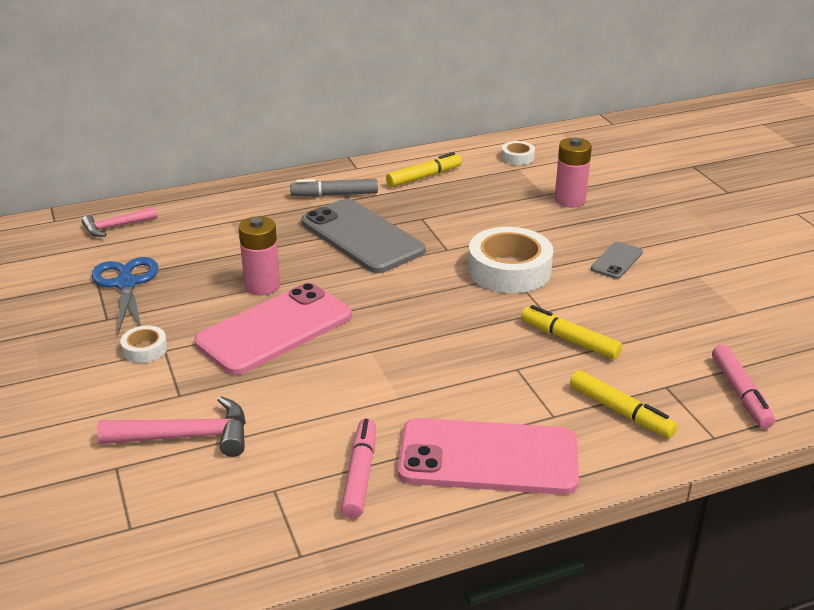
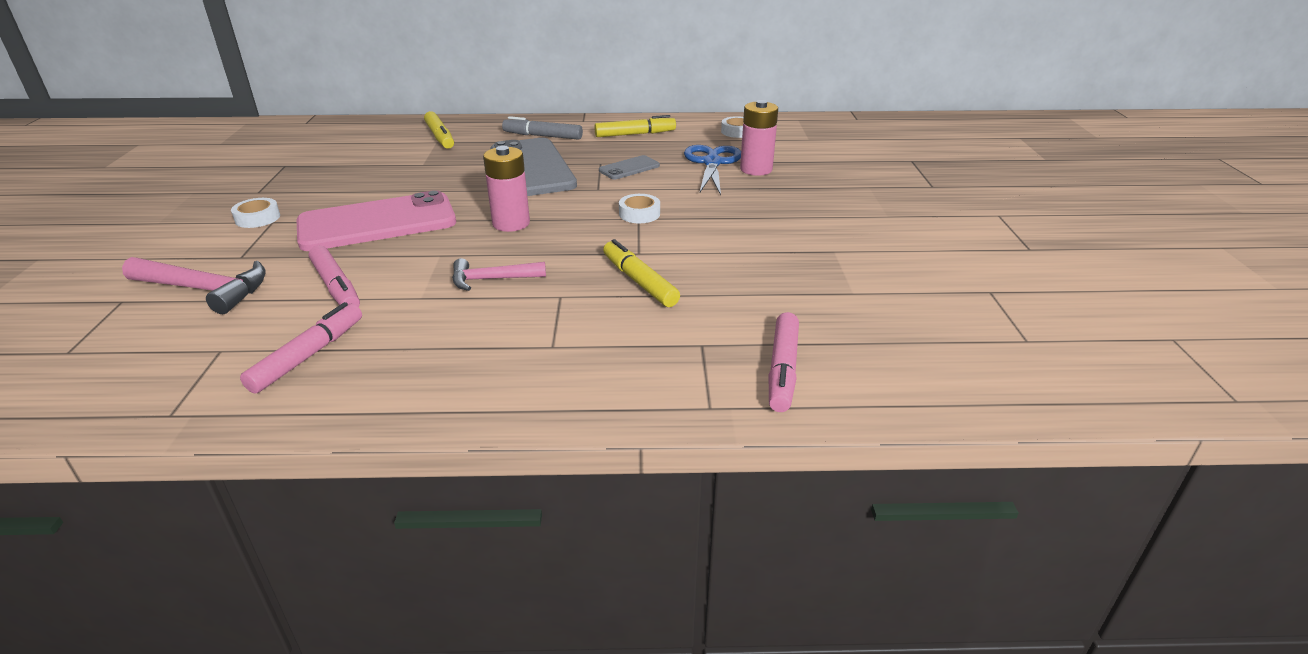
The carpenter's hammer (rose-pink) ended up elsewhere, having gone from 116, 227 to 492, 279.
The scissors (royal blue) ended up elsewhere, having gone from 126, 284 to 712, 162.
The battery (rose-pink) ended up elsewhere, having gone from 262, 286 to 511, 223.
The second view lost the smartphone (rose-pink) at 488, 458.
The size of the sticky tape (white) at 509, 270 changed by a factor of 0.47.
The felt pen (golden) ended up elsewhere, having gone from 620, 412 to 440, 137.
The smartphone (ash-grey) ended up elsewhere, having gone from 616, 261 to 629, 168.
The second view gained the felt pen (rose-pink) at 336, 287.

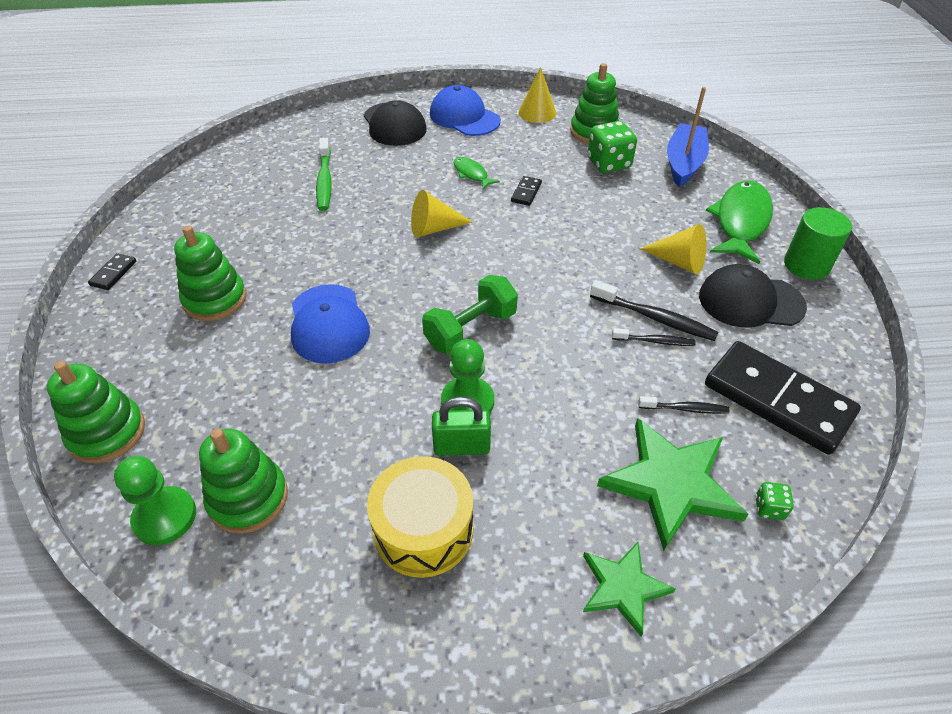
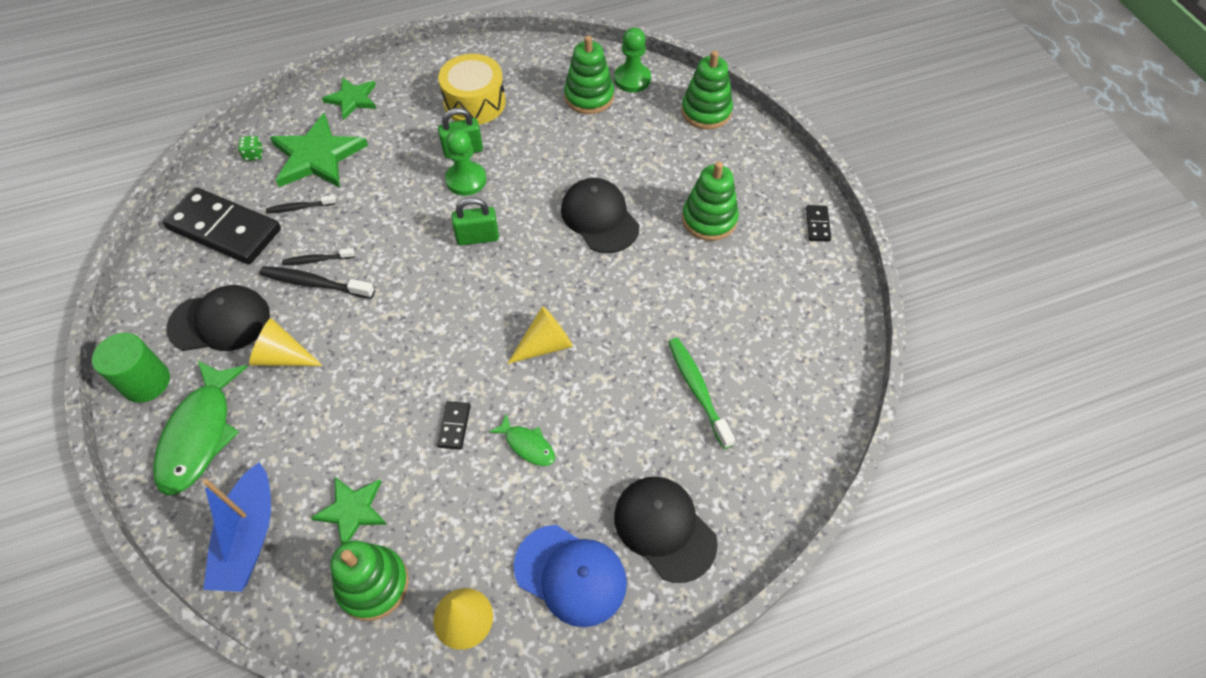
What was the baseball cap (royal blue) at 328, 324 turned into the baseball cap (jet-black) at 599, 218.
Where the hand weight (emerald) stood at 470, 330, the lock (emerald) came to stand at 478, 237.
Where the game die (emerald) stood at 609, 164, the star shape (emerald) came to stand at 352, 510.

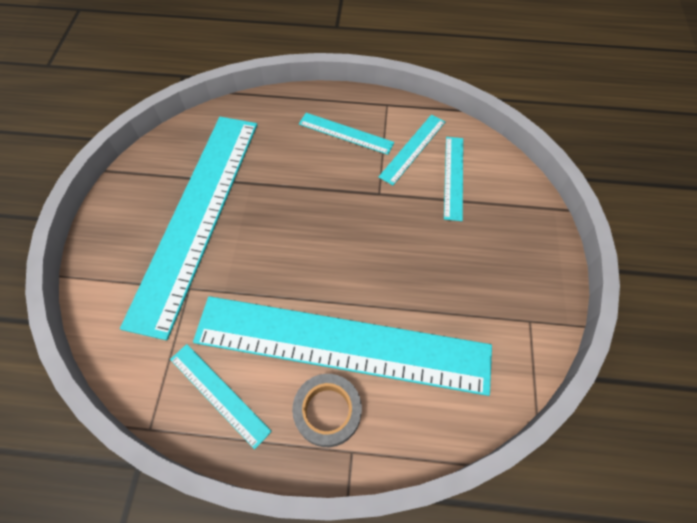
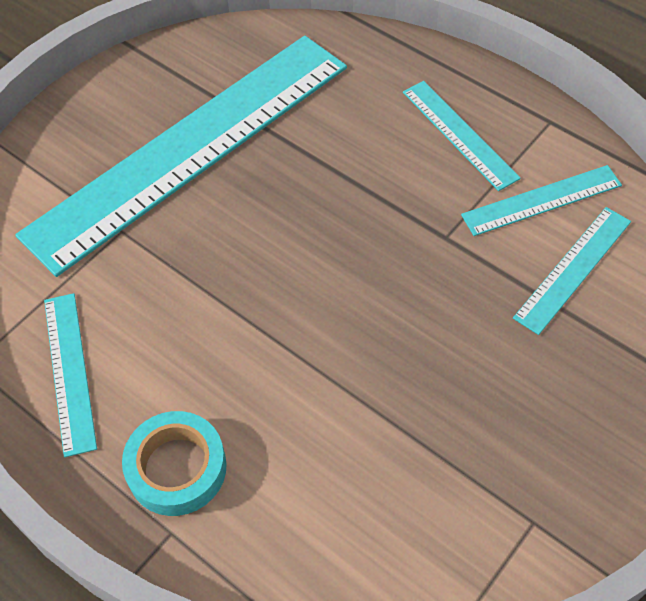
The second view lost the measuring stick (aqua) at 342, 345.
What was the sticky tape (ash-grey) at 327, 411 turned into the sticky tape (aqua) at 177, 468.

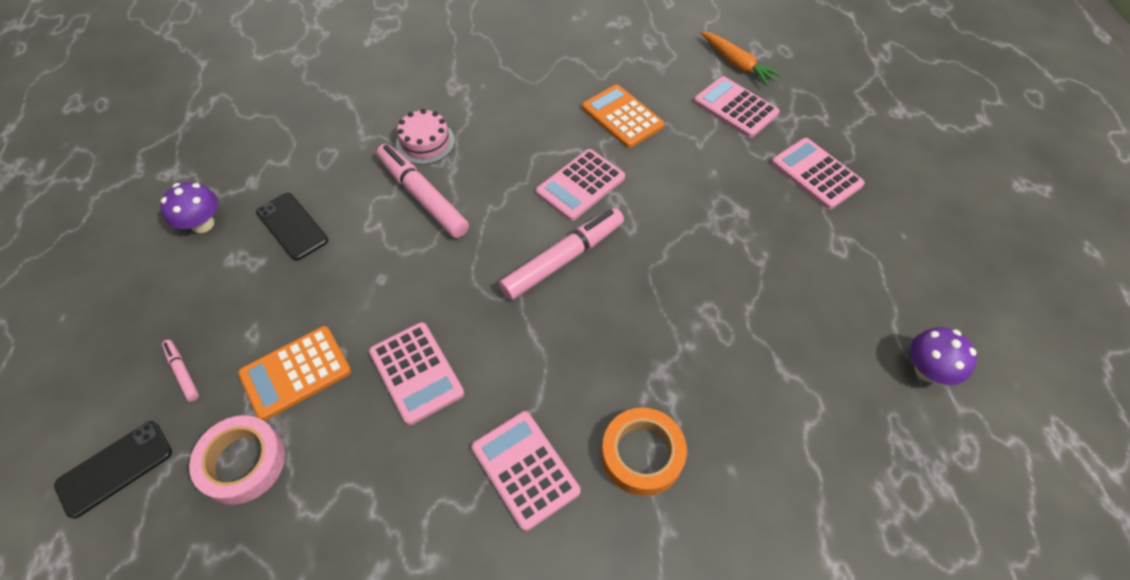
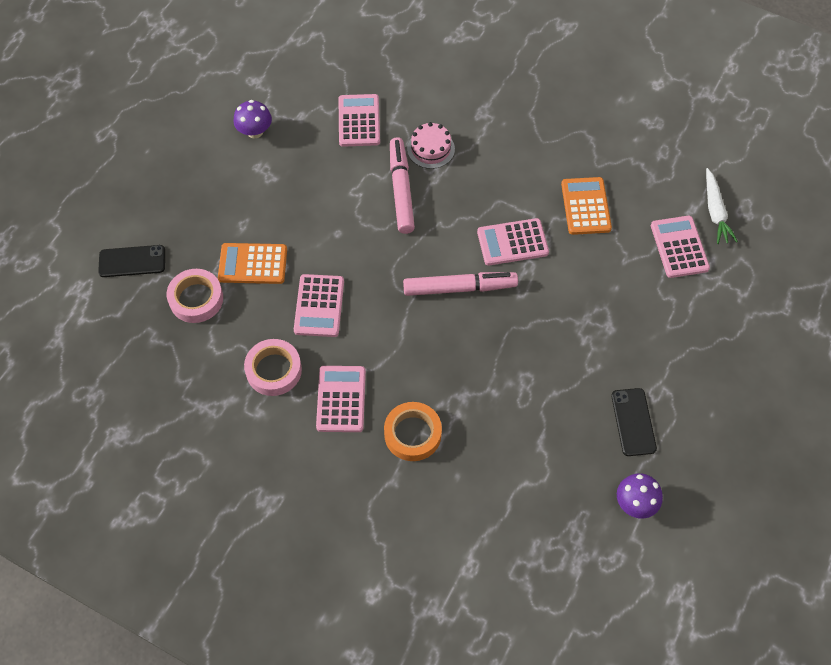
The second view lost the felt pen (rose-pink) at 183, 373.
The smartphone (jet-black) ended up elsewhere, having gone from 292, 226 to 633, 422.
What was the carrot (bright orange) at 737, 64 turned into the carrot (white) at 715, 211.
The calculator (rose-pink) ended up elsewhere, having gone from 816, 174 to 359, 121.
The second view gained the sticky tape (rose-pink) at 274, 370.

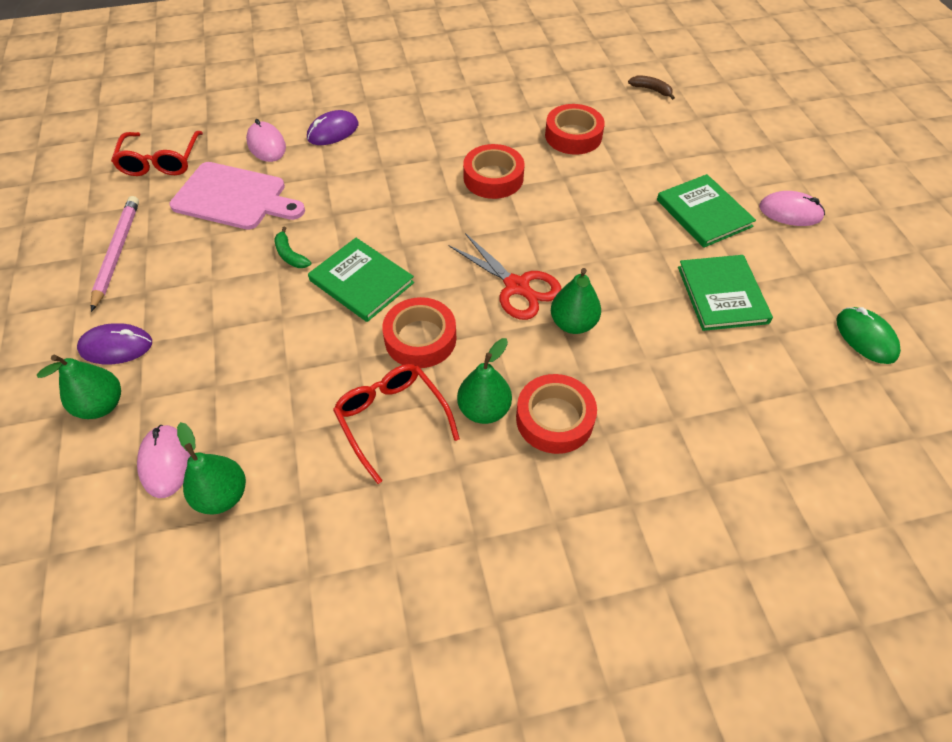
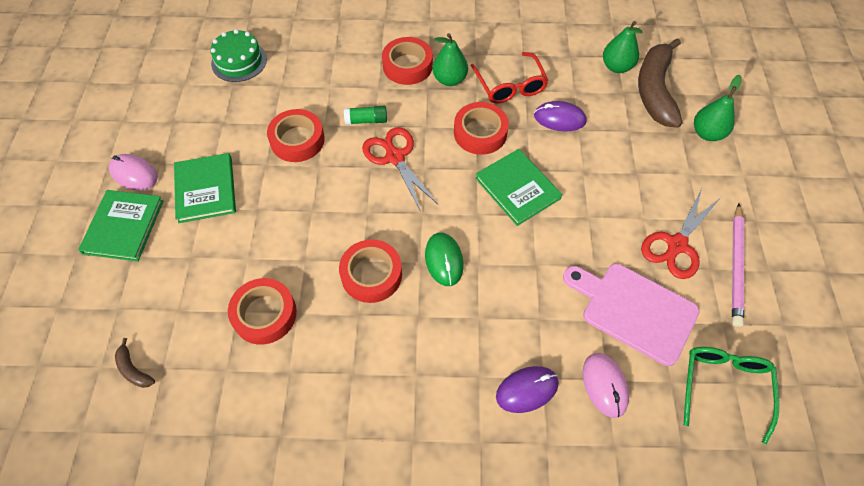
The computer mouse (purple) ended up elsewhere, having gone from 116, 346 to 559, 118.
What was the glasses (red) at 161, 161 turned into the glasses (emerald) at 724, 387.
Where the computer mouse (rose-pink) stood at 165, 462, the banana (russet) came to stand at 655, 90.
The second view lost the banana (emerald) at 290, 255.
Where the toy pear (emerald) stood at 573, 323, the stick of glue (emerald) came to stand at 366, 120.
The book (emerald) ended up elsewhere, having gone from 722, 295 to 123, 227.
The computer mouse (emerald) ended up elsewhere, having gone from 865, 337 to 444, 260.
The second view gained the gateau (emerald) at 239, 61.
The second view gained the sticky tape (red) at 297, 140.
The second view gained the scissors (red) at 676, 245.

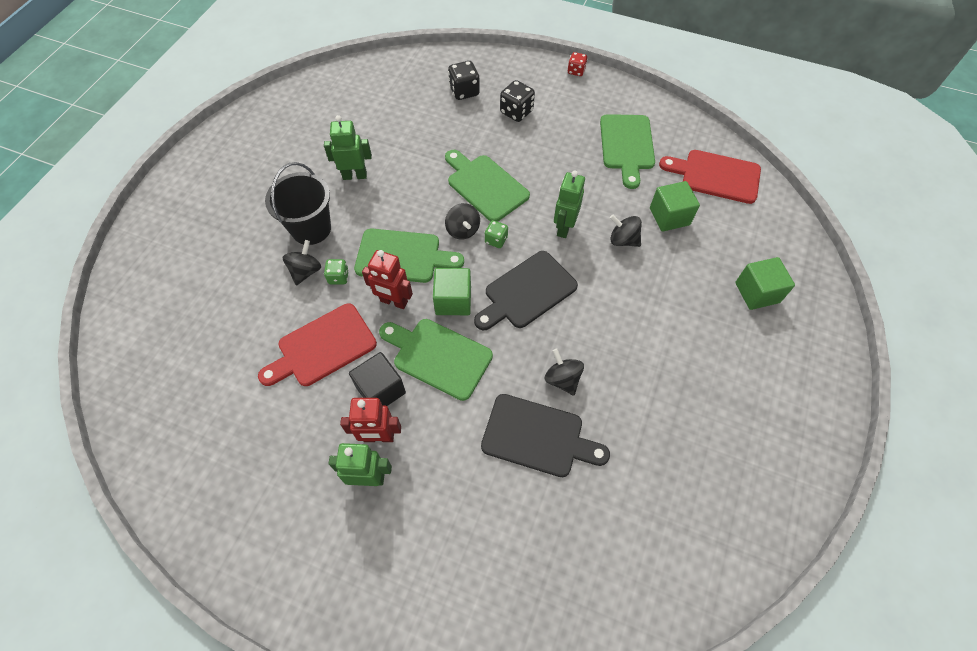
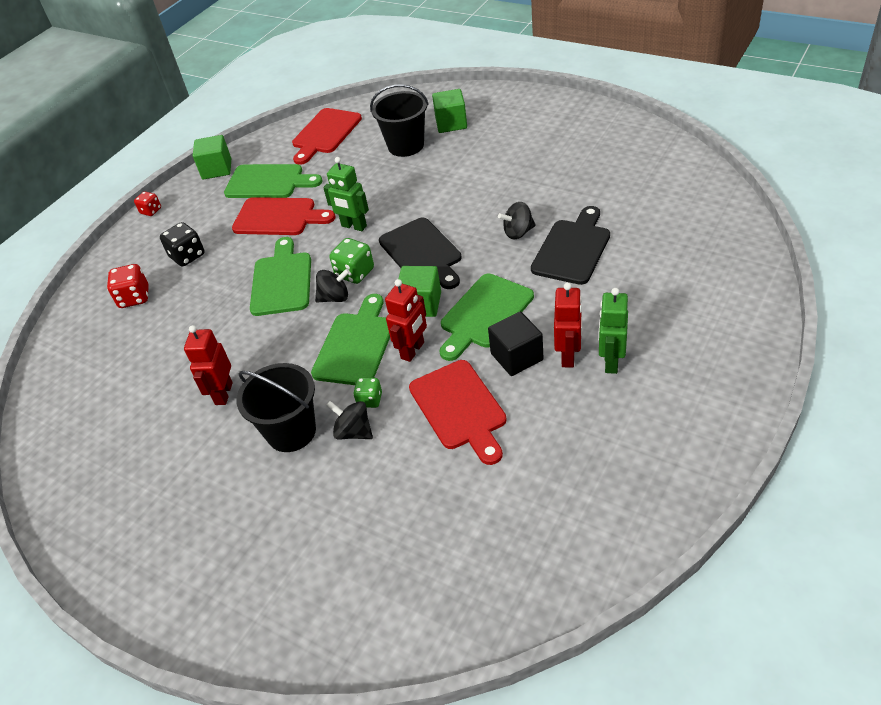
What was the toy robot (emerald) at 355, 175 turned into the toy robot (red) at 223, 393.
The chopping board (emerald) at 485, 186 ended up facing another way, 120 degrees clockwise from before.
What was the game die (jet-black) at 464, 91 turned into the game die (red) at 134, 298.
The size of the game die (emerald) at 496, 240 changed by a factor of 1.58.
The second view lost the toy top (jet-black) at 623, 240.
The block (emerald) ended up elsewhere, having gone from 669, 216 to 217, 169.
The second view gained the chopping board (red) at 278, 217.
The second view gained the bucket (jet-black) at 406, 146.

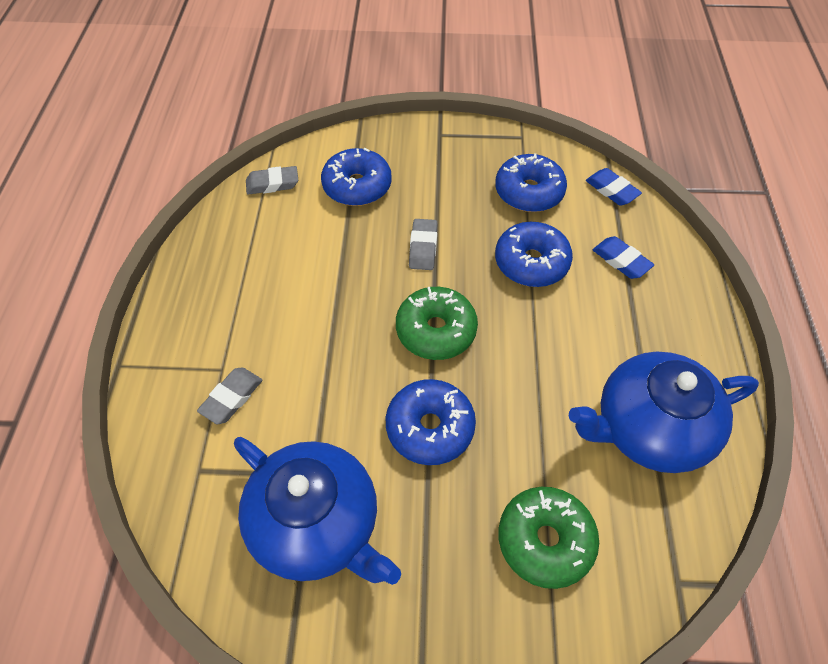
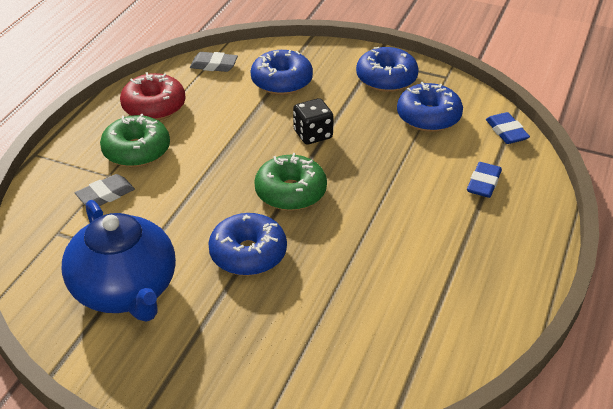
Where the pencil eraser (ash-grey) stood at 423, 247, the game die (jet-black) came to stand at 313, 134.
The glazed donut (royal blue) ended up elsewhere, having gone from 531, 263 to 386, 78.
The glazed donut (emerald) ended up elsewhere, having gone from 545, 540 to 136, 151.
The second view lost the tea pot (royal blue) at 649, 428.
The pencil eraser (royal blue) at 621, 260 ended up facing another way, 45 degrees clockwise from before.
The second view gained the glazed donut (red) at 154, 106.

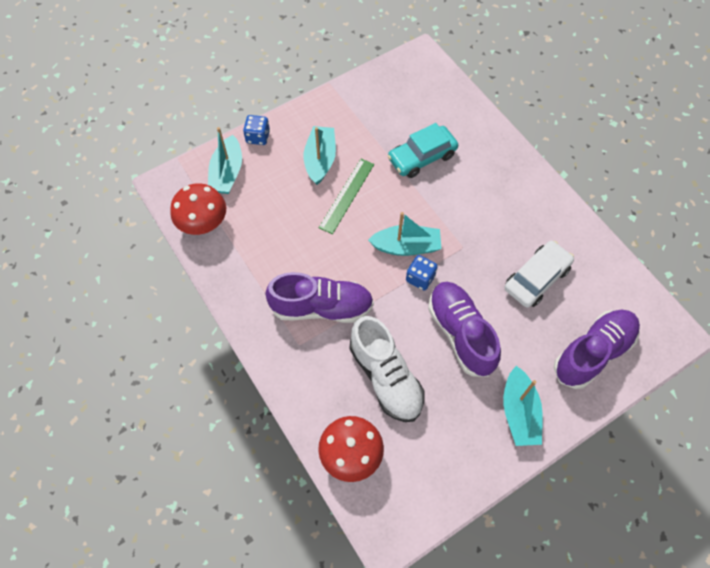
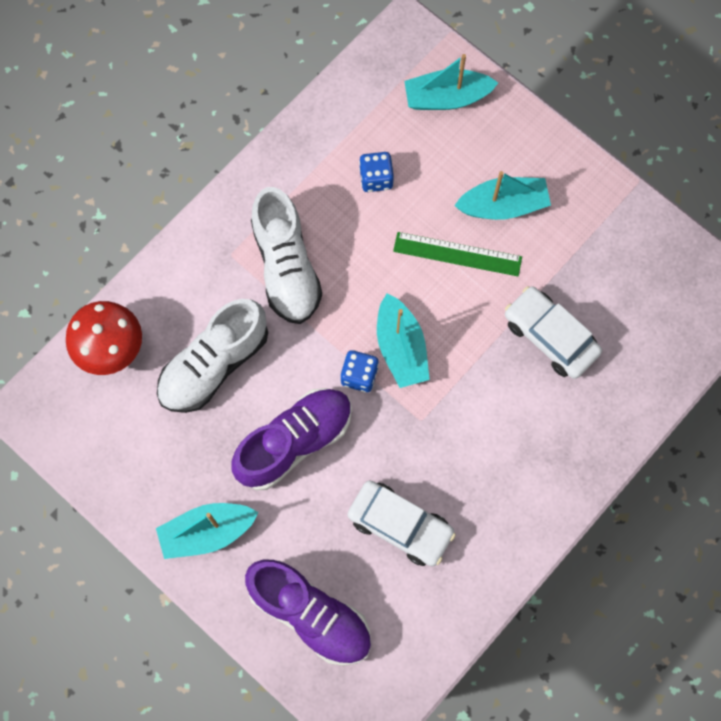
The second view lost the fungus (red) at 203, 224.
The game die (royal blue) ended up elsewhere, having gone from 258, 137 to 376, 178.
What was the sneaker (purple) at 322, 307 turned into the sneaker (white) at 286, 267.
What was the car (aqua) at 422, 157 turned into the car (white) at 550, 336.

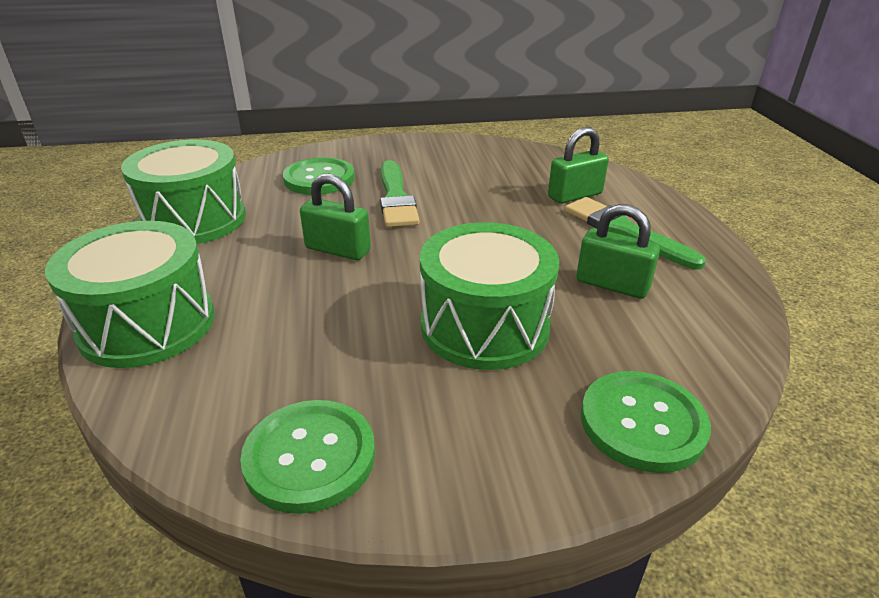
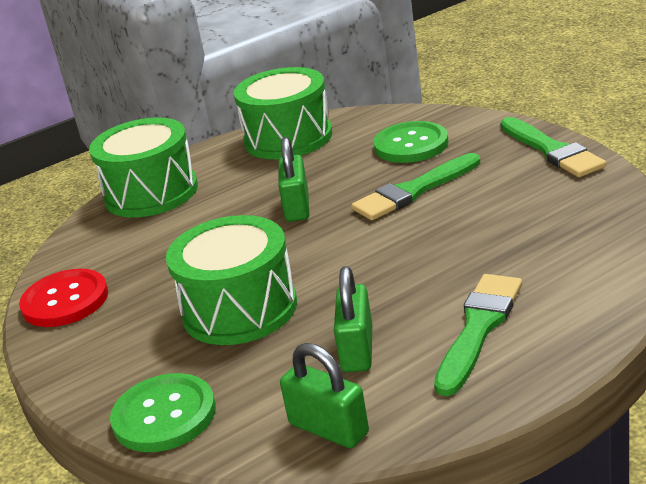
What was the button (emerald) at 310, 457 turned into the button (red) at 65, 301.
The lock (emerald) ended up elsewhere, having gone from 575, 195 to 329, 428.
The second view gained the paintbrush (emerald) at 552, 150.

